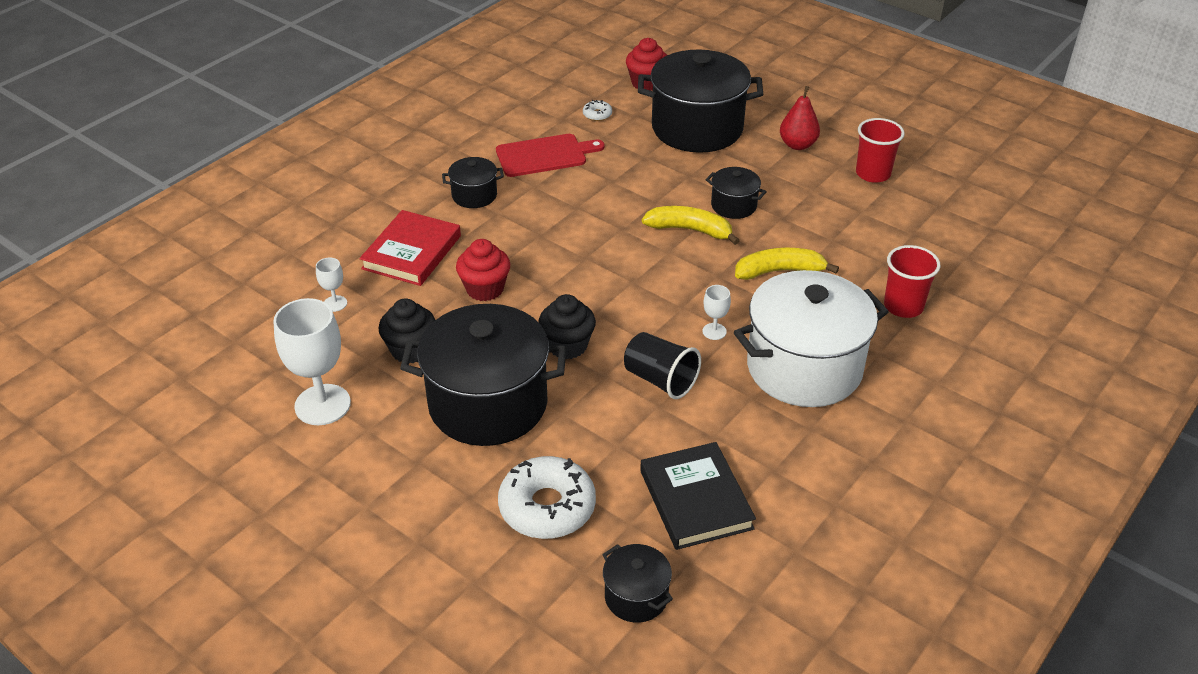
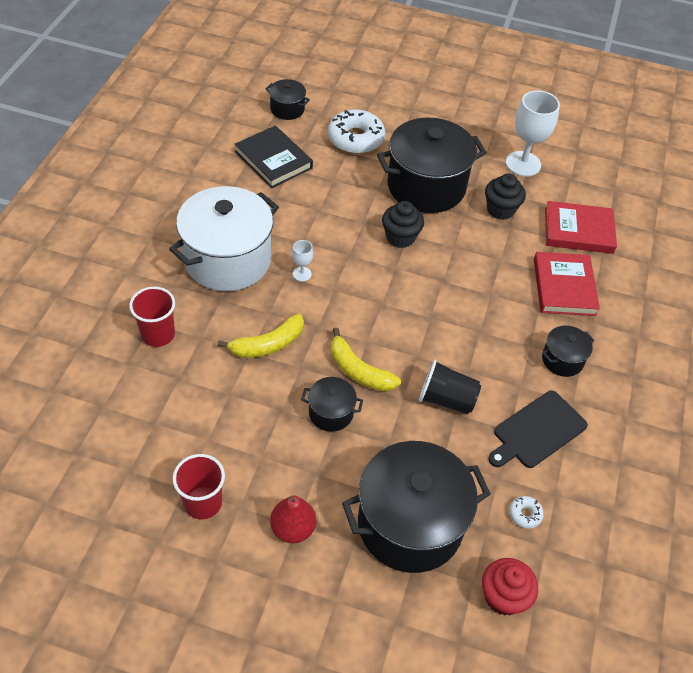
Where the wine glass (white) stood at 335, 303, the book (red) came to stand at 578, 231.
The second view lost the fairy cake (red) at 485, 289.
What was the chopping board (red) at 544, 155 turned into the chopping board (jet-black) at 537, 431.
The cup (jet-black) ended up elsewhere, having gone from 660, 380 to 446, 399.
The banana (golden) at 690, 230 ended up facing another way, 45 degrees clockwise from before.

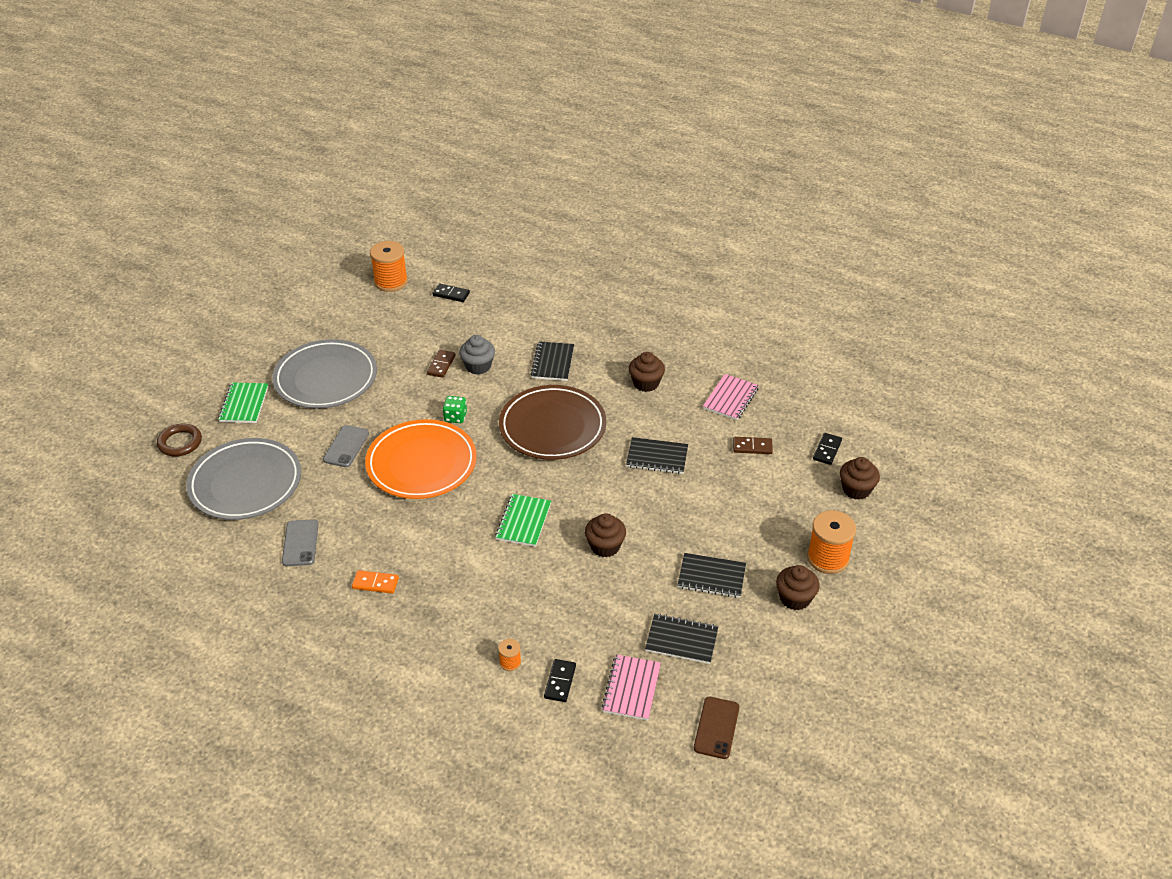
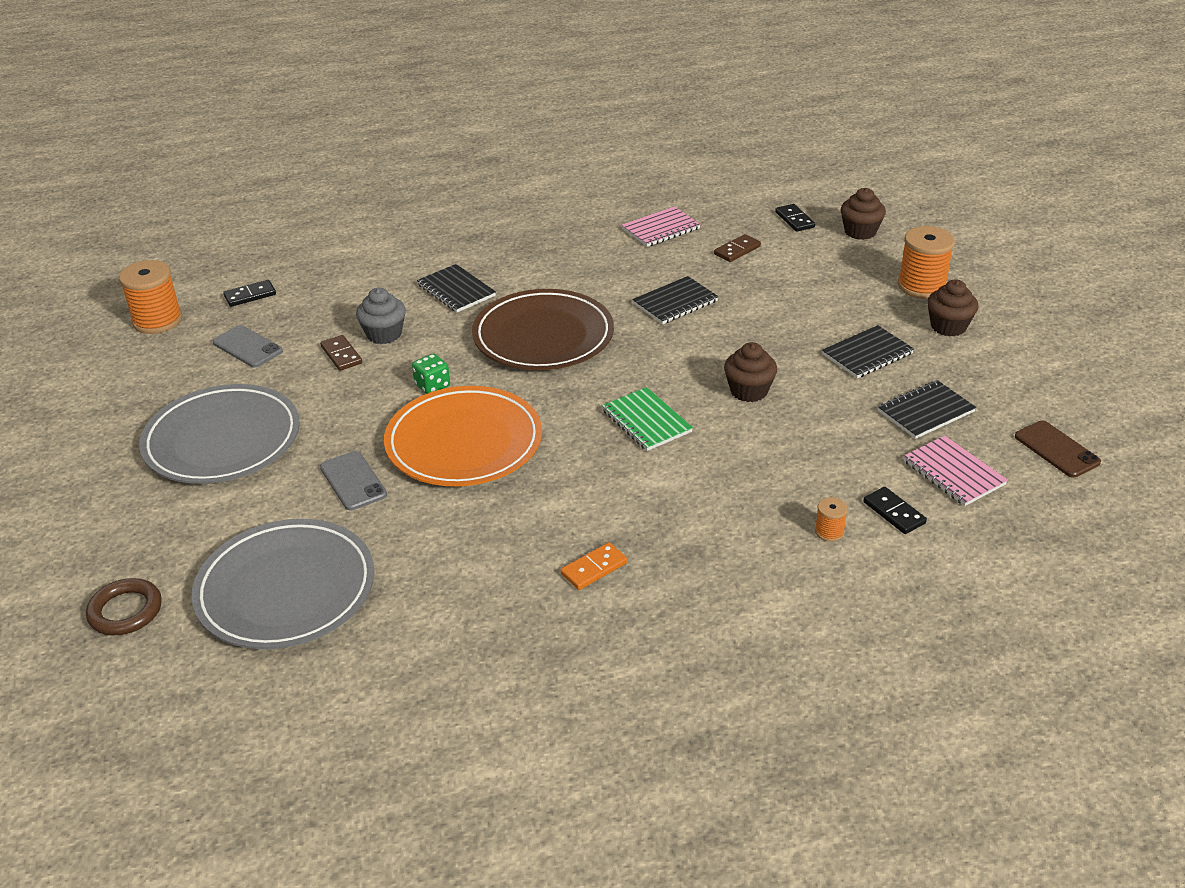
The second view lost the notebook (emerald) at 244, 404.
The smartphone (ash-grey) ended up elsewhere, having gone from 300, 543 to 247, 347.
The second view lost the fairy cake (russet) at 646, 383.
The notebook (rose-pink) at 730, 398 ended up facing another way, 75 degrees clockwise from before.

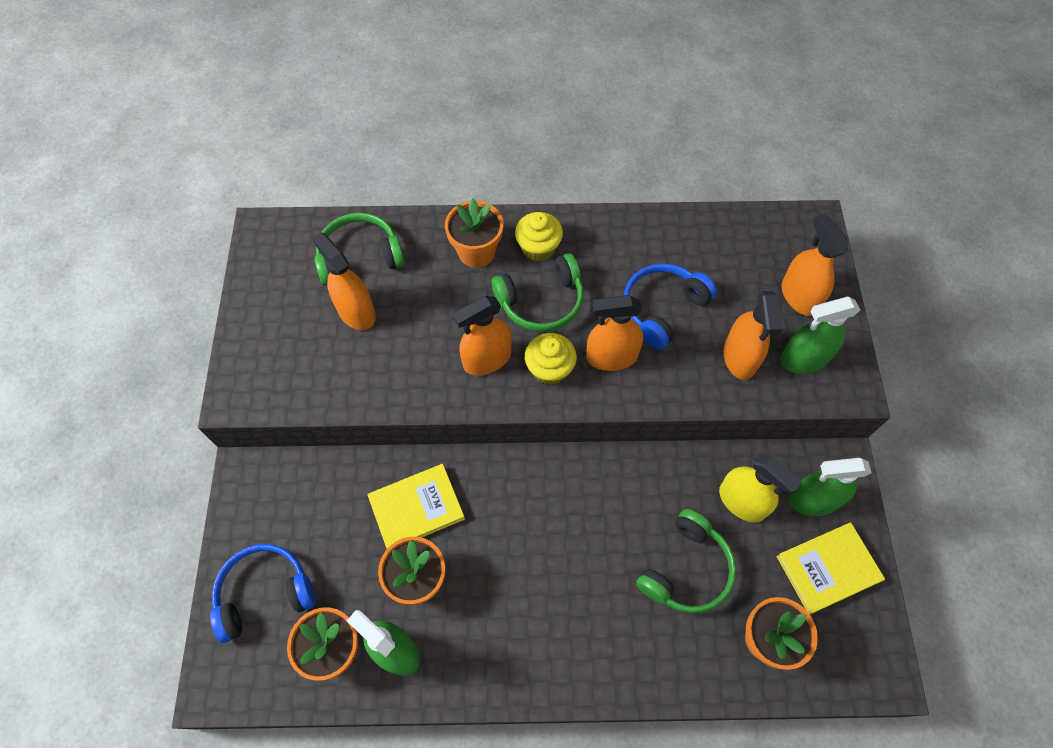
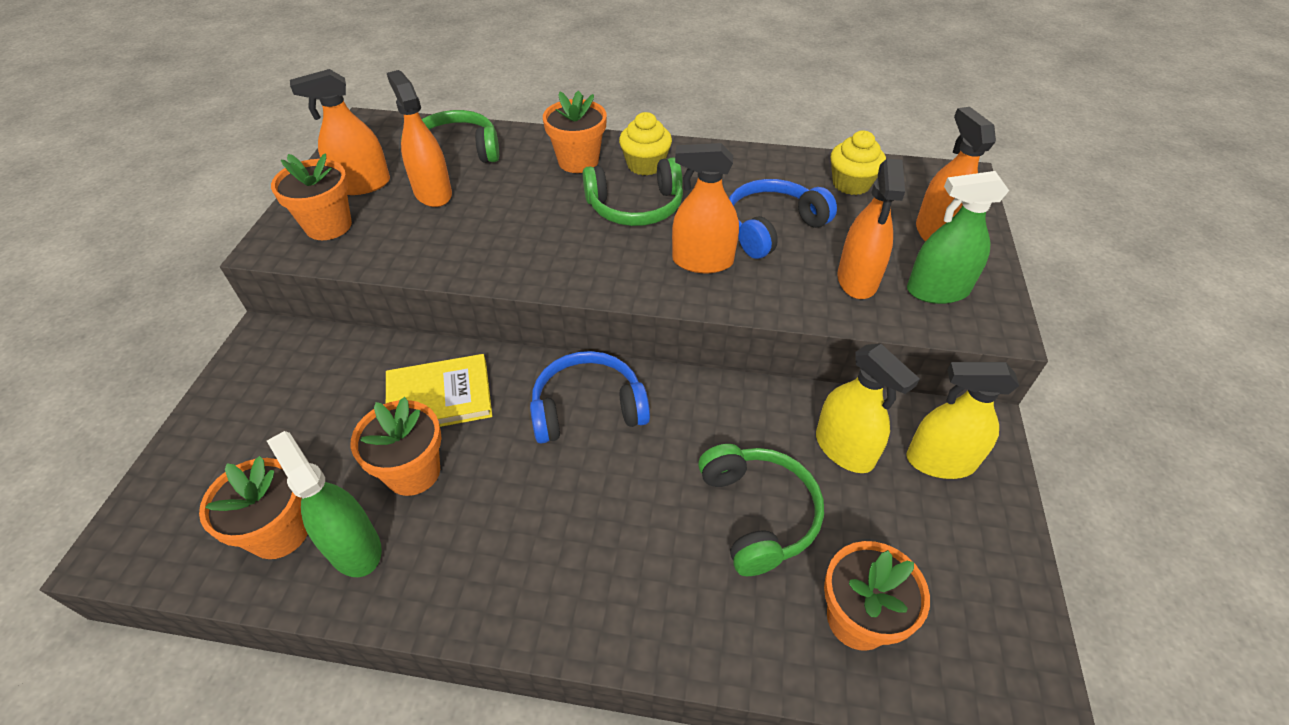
The over-ear headphones (royal blue) ended up elsewhere, having gone from 264, 593 to 588, 408.
The sprayer (bright orange) ended up elsewhere, having gone from 487, 359 to 363, 185.
The fairy cake (golden) ended up elsewhere, having gone from 549, 369 to 851, 184.
The over-ear headphones (emerald) at 686, 569 ended up facing another way, 60 degrees counterclockwise from before.
The second view lost the book (golden) at 828, 568.
What was the sprayer (emerald) at 813, 500 turned into the sprayer (golden) at 940, 461.
The second view gained the potted plant (bright orange) at 328, 226.

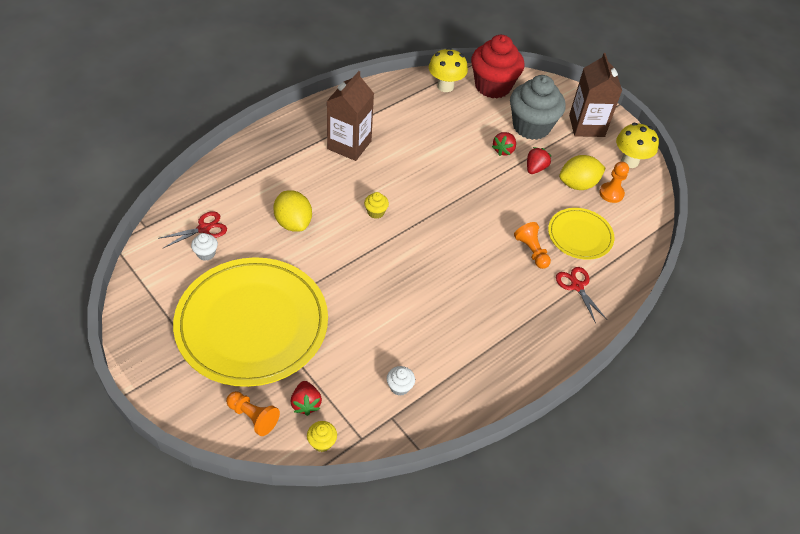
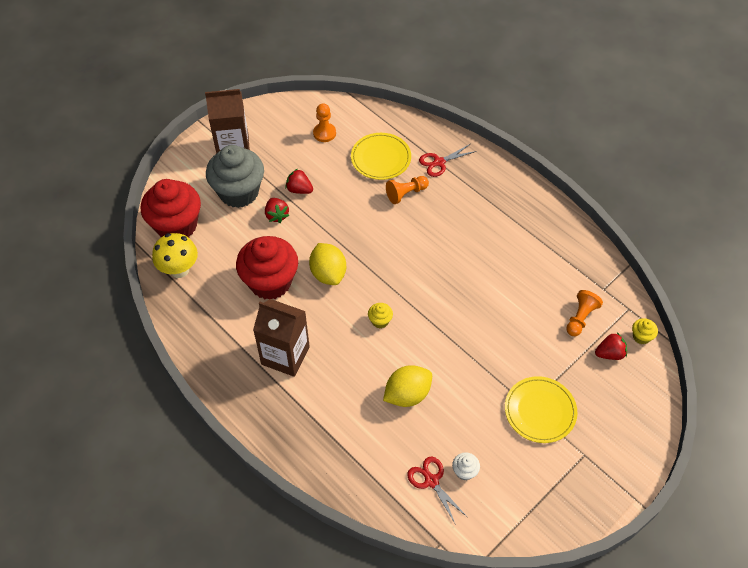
The size of the plate (golden) at 252, 324 changed by a factor of 0.49.
The pawn (bright orange) ended up elsewhere, having gone from 253, 417 to 580, 318.
The second view lost the fairy cake (white) at 399, 387.
The strawberry (red) at 503, 150 ended up facing another way, 45 degrees clockwise from before.
The toy lemon (golden) ended up elsewhere, having gone from 578, 184 to 328, 273.
The second view lost the fungus (golden) at 629, 161.
The second view gained the fairy cake (red) at 270, 282.

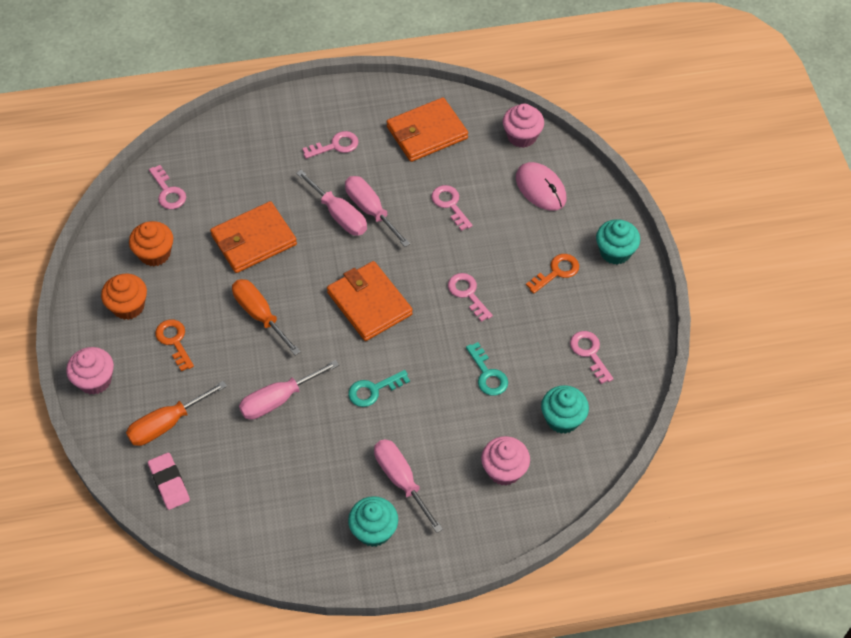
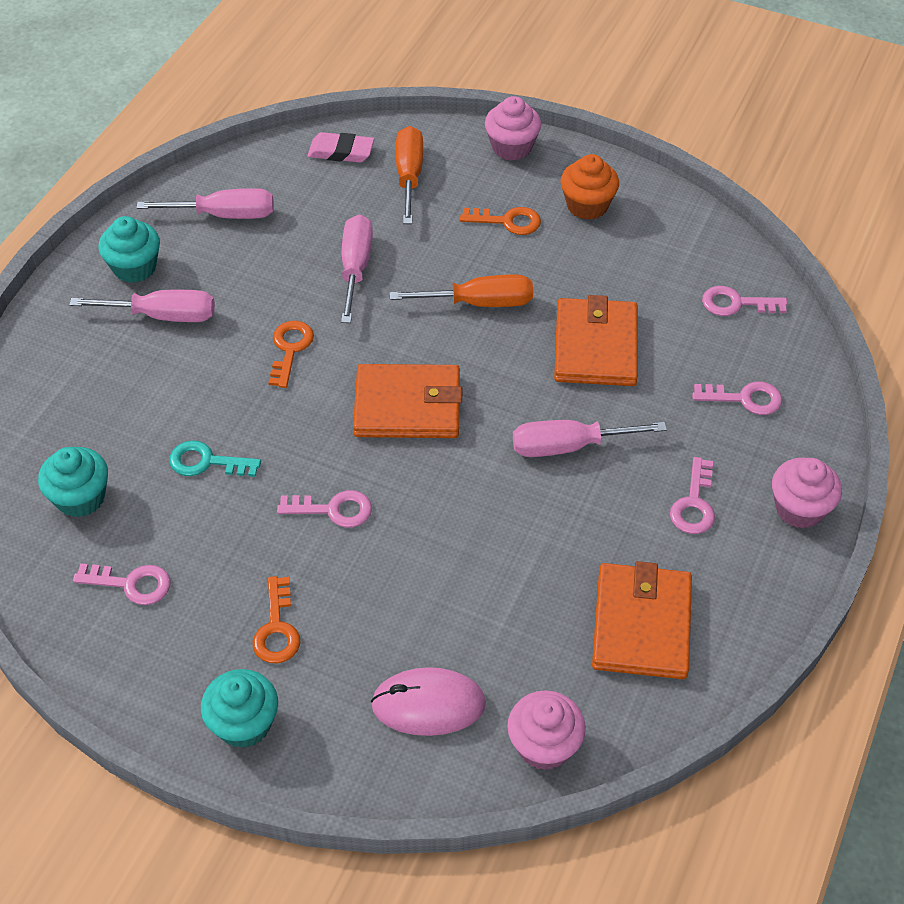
The second view lost the fairy cake (bright orange) at 155, 254.
The hand screwdriver (rose-pink) ended up elsewhere, having gone from 371, 210 to 225, 215.
What was the key (aqua) at 373, 390 turned into the key (bright orange) at 290, 349.
The key (rose-pink) ended up elsewhere, having gone from 450, 204 to 745, 399.
The fairy cake (rose-pink) ended up elsewhere, having gone from 504, 470 to 799, 508.

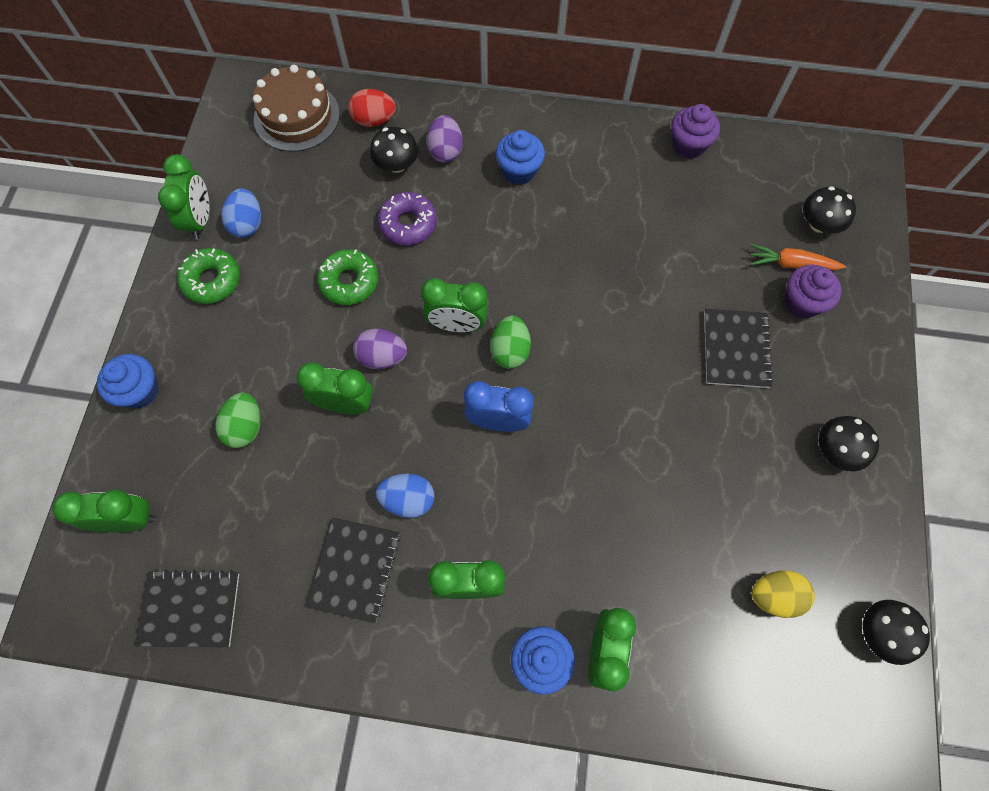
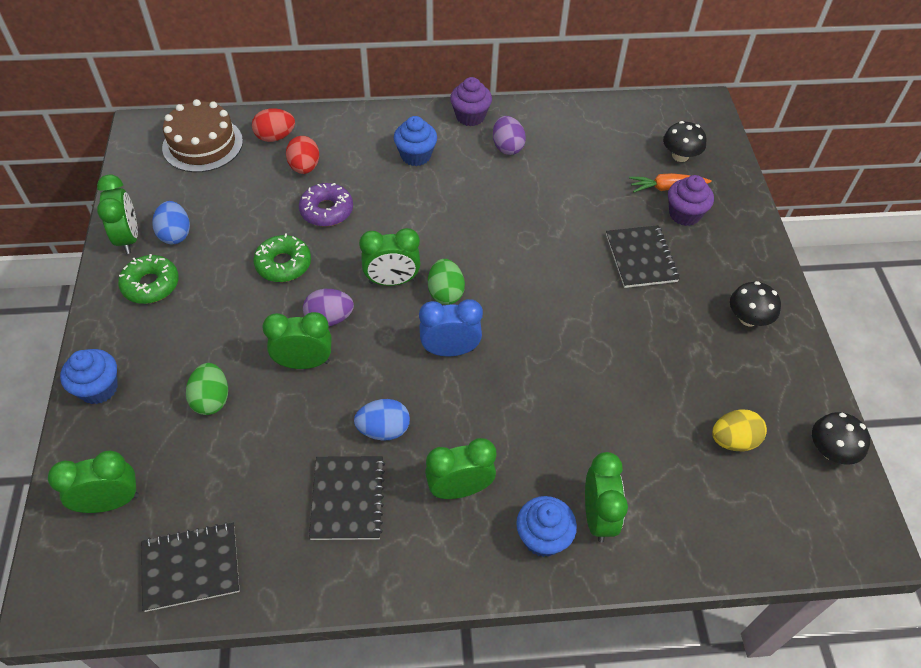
Where the fungus (jet-black) stood at 397, 165, the egg (red) came to stand at 304, 167.
The egg (purple) ended up elsewhere, having gone from 445, 151 to 507, 147.
The fairy cake (purple) ended up elsewhere, having gone from 688, 145 to 470, 116.

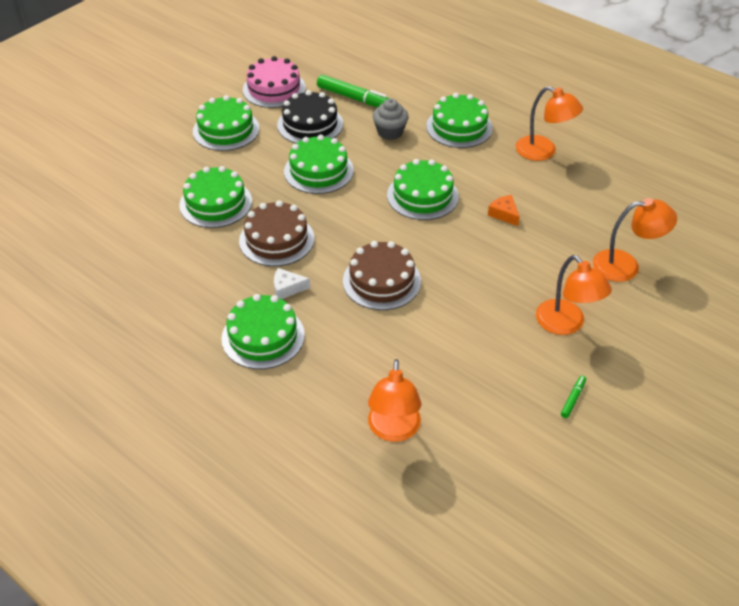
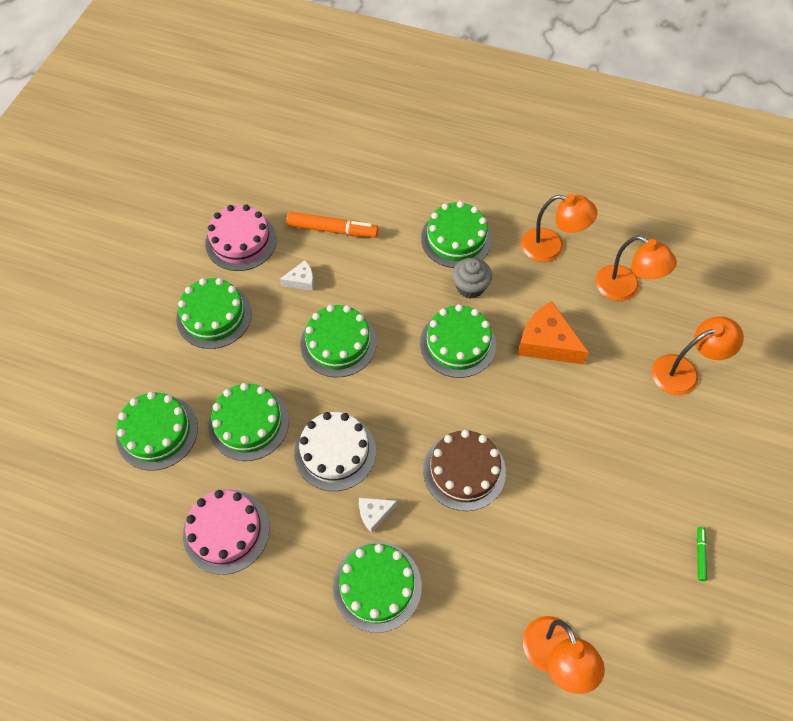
What was the gateau (russet) at 276, 239 turned into the gateau (white) at 335, 451.
Where the gateau (jet-black) stood at 310, 124, the piece of cheese (white) came to stand at 301, 280.
What was the felt pen (emerald) at 354, 98 turned into the felt pen (bright orange) at 332, 230.
The fairy cake (ash-grey) ended up elsewhere, having gone from 390, 132 to 470, 287.
The size of the piece of cheese (bright orange) at 504, 214 changed by a factor of 1.90.
The desk lamp (bright orange) ended up elsewhere, having gone from 566, 324 to 625, 288.
The second view gained the gateau (emerald) at 157, 432.
The second view gained the gateau (rose-pink) at 226, 531.

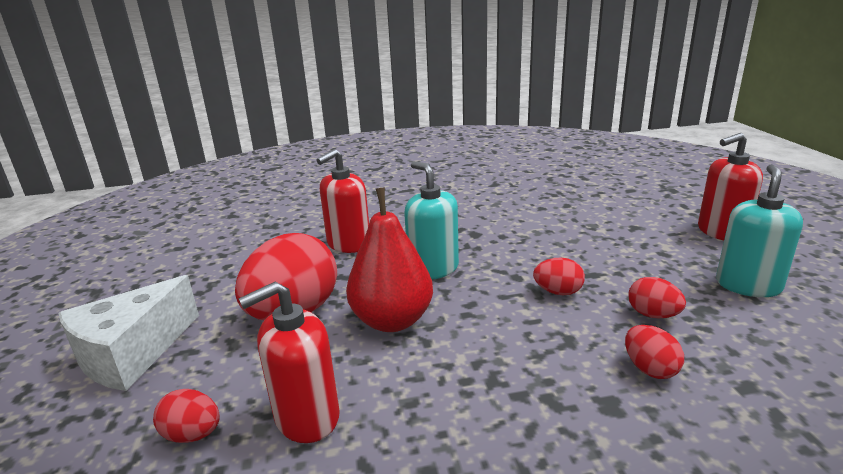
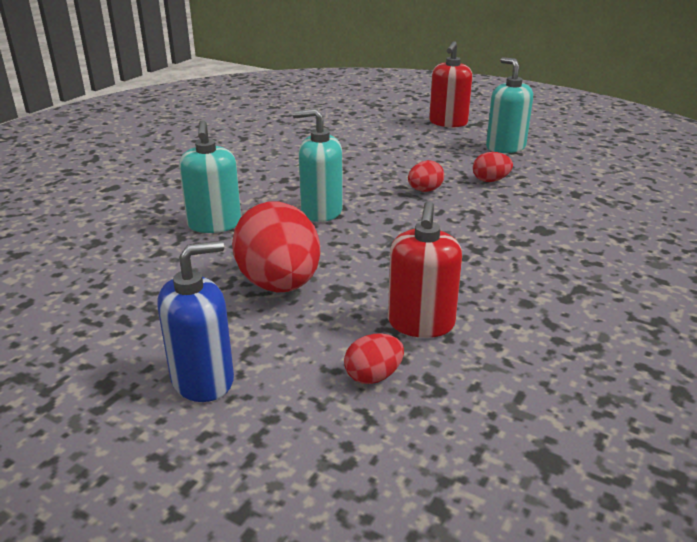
Where the piece of cheese (white) stood at 132, 354, the soap pump (royal blue) came to stand at 203, 380.
What was the soap pump (red) at 348, 244 turned into the soap pump (aqua) at 214, 224.
The second view lost the toy pear (red) at 392, 320.
The second view lost the egg (red) at 650, 369.

